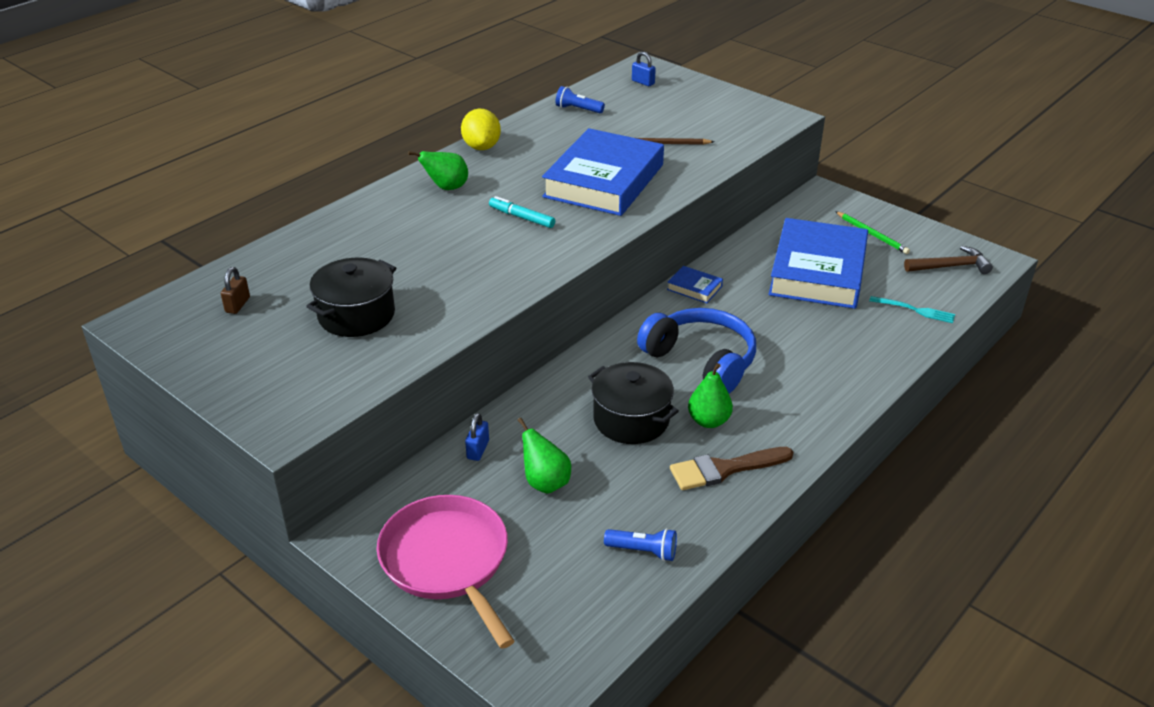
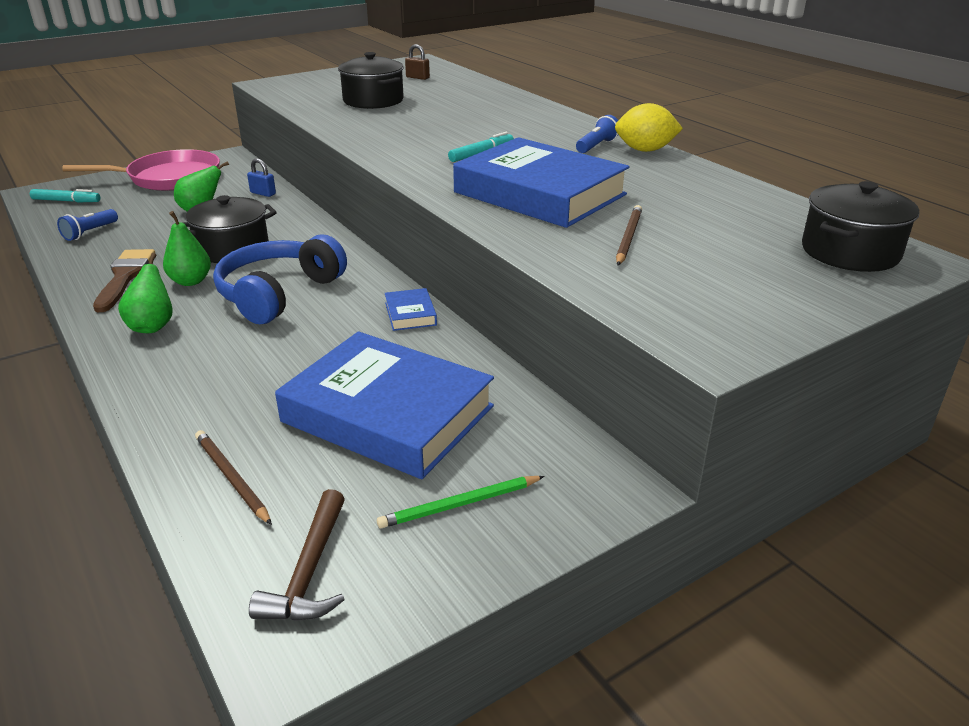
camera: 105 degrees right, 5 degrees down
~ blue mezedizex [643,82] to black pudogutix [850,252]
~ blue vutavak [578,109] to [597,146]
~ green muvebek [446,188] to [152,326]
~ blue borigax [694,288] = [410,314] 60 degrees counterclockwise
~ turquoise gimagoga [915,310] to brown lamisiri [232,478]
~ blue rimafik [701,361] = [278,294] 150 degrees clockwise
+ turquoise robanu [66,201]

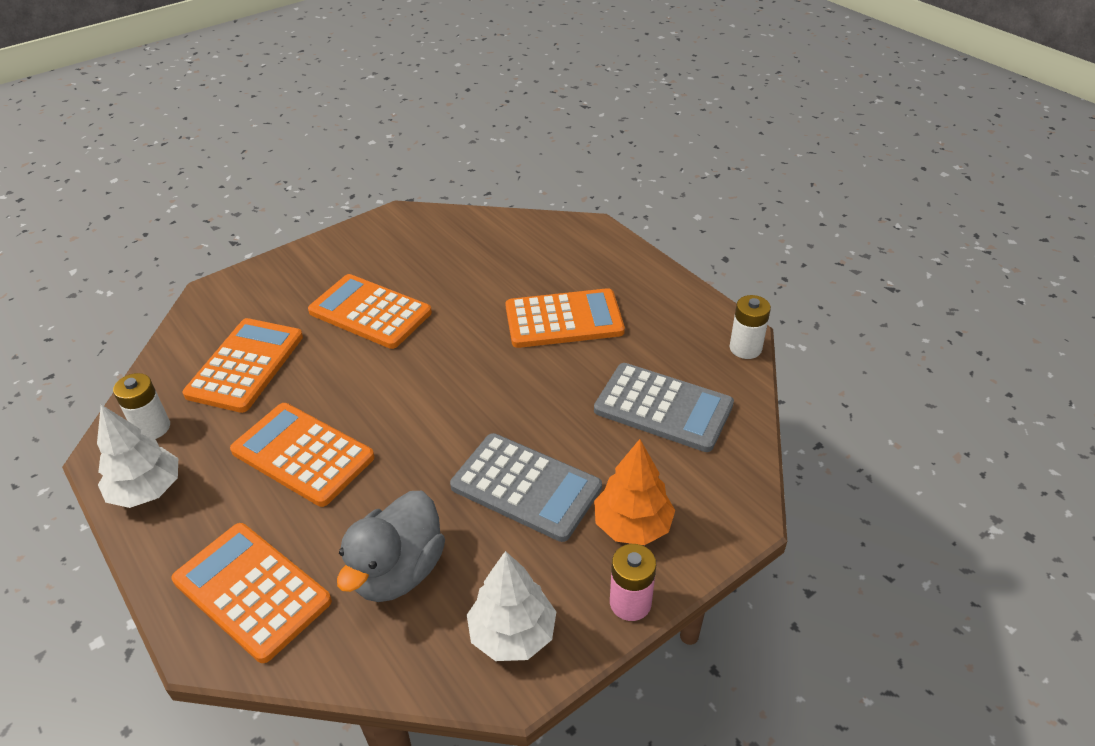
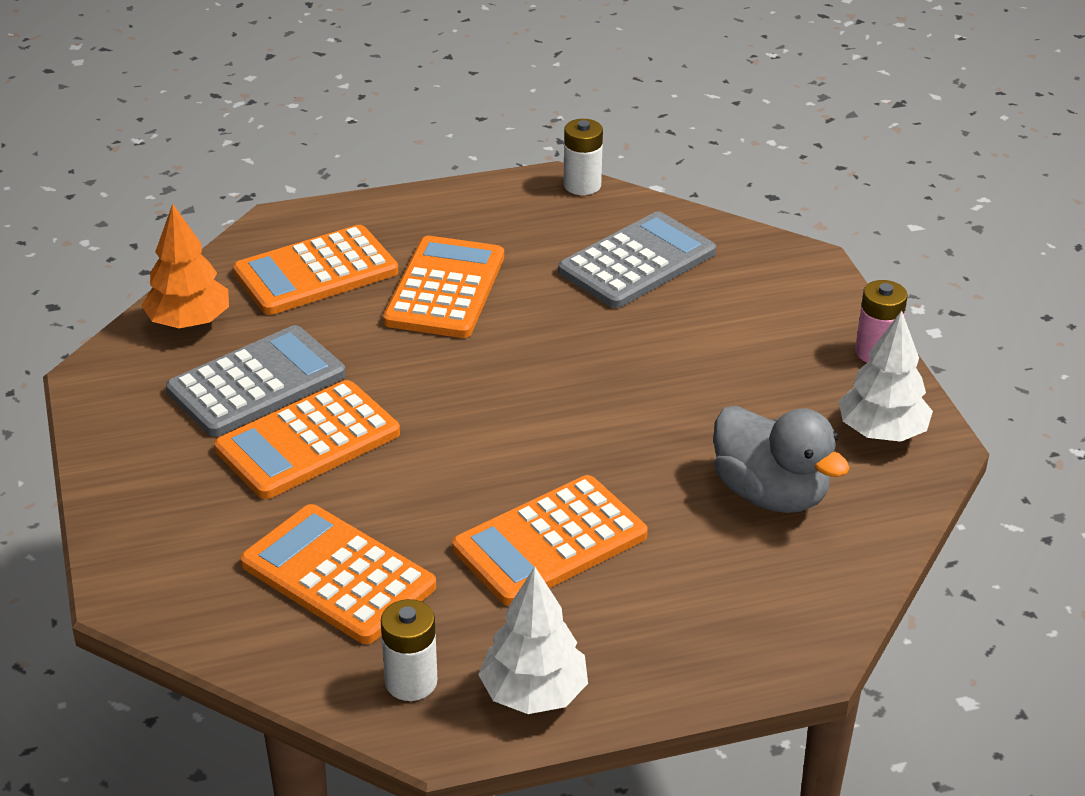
camera: 70 degrees left, 5 degrees down
~ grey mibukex [526,487] to [256,383]
~ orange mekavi [632,525] to [189,322]
~ orange mibukex [252,591] to [316,272]

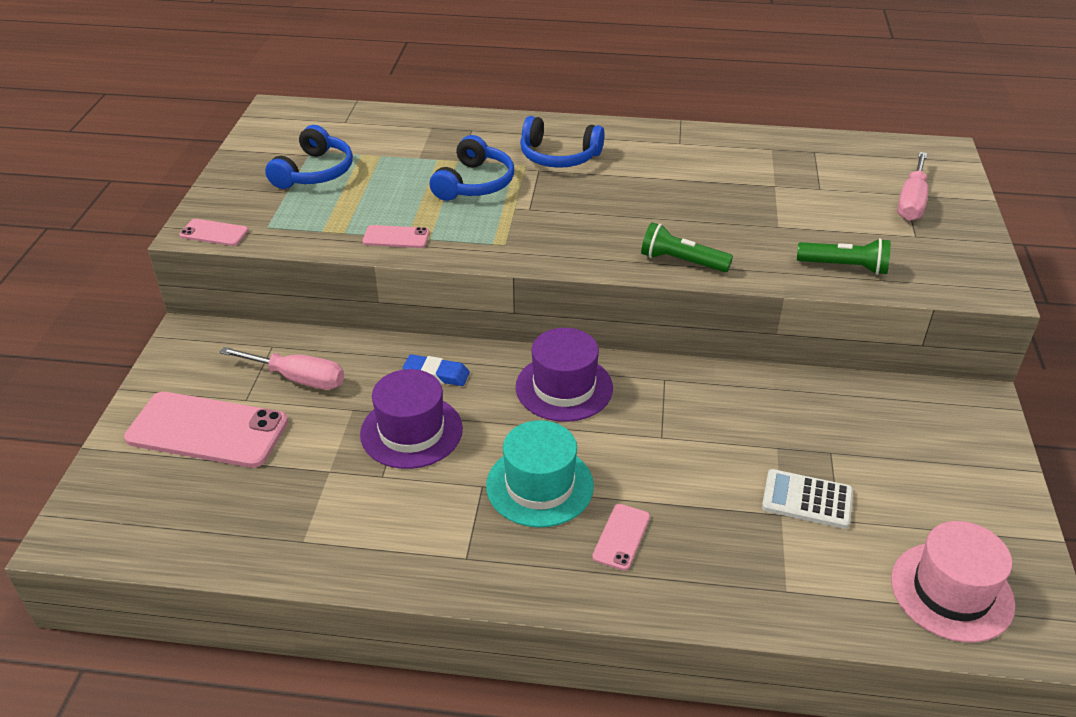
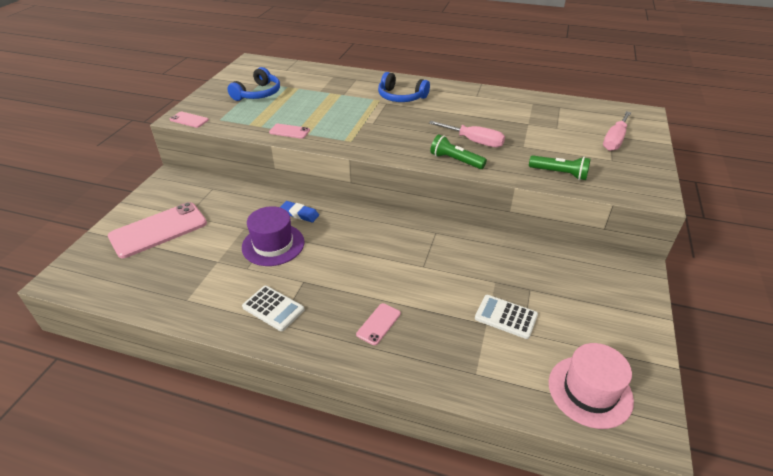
camera: 10 degrees right, 0 degrees up
- blue rimafik [474,183]
- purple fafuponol [564,387]
~ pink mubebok [298,379] to [474,141]
~ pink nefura [207,430] = [158,230] 60 degrees counterclockwise
- turquoise fafuponol [539,485]
+ white mibukex [273,308]

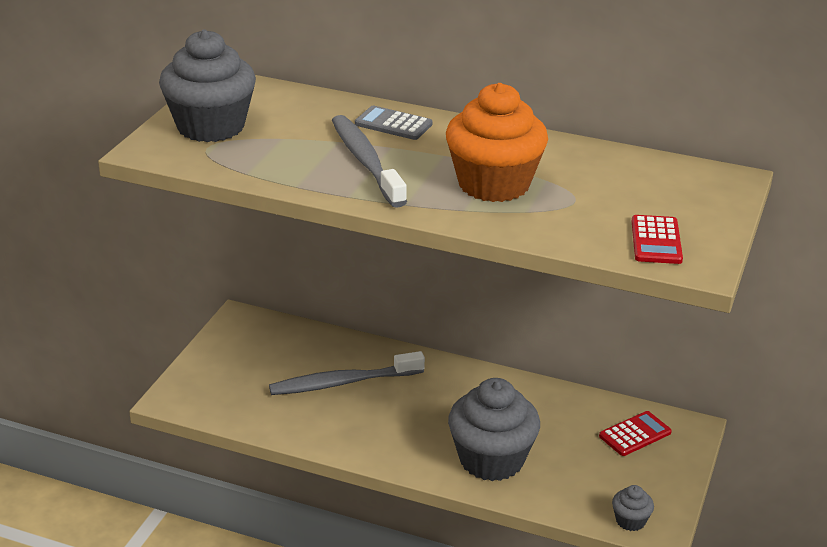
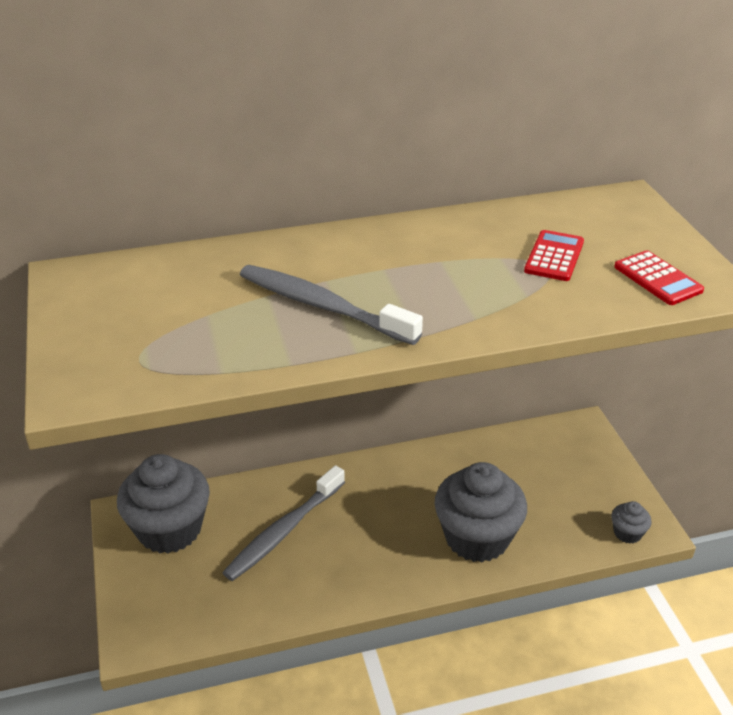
camera: 35 degrees left, 5 degrees up
~ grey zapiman [211,126] to [169,529]
- orange zapiman [494,184]
- grey mibukex [393,124]
~ red mibukex [635,434] to [554,256]

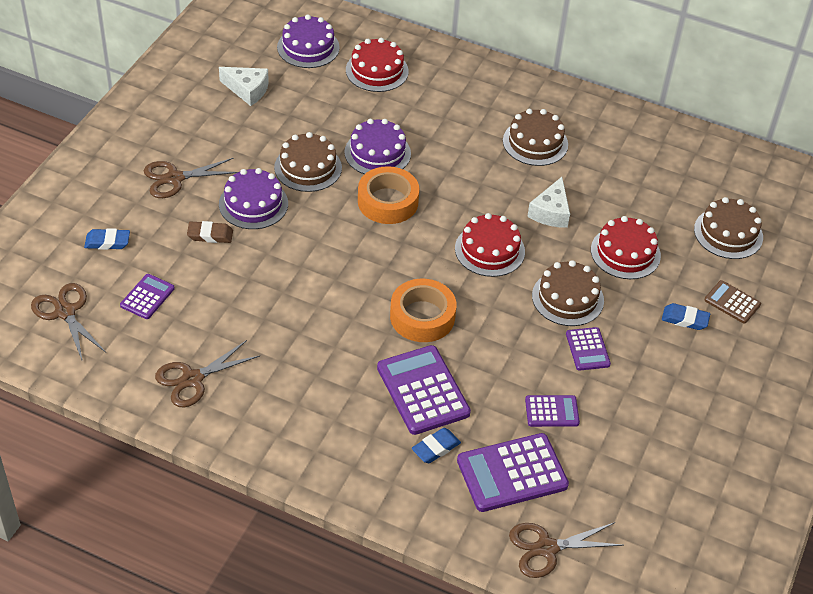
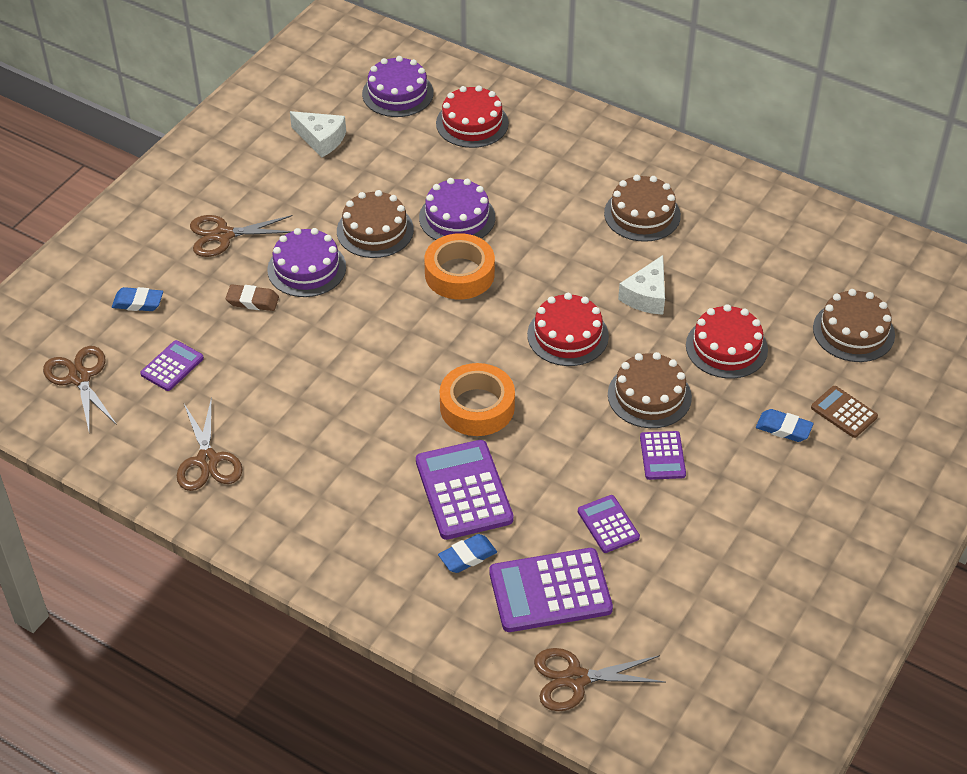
camera: 10 degrees right, 0 degrees up
~ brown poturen [192,379] = [207,460] 75 degrees counterclockwise
~ purple mibukex [552,411] = [608,524] 120 degrees counterclockwise

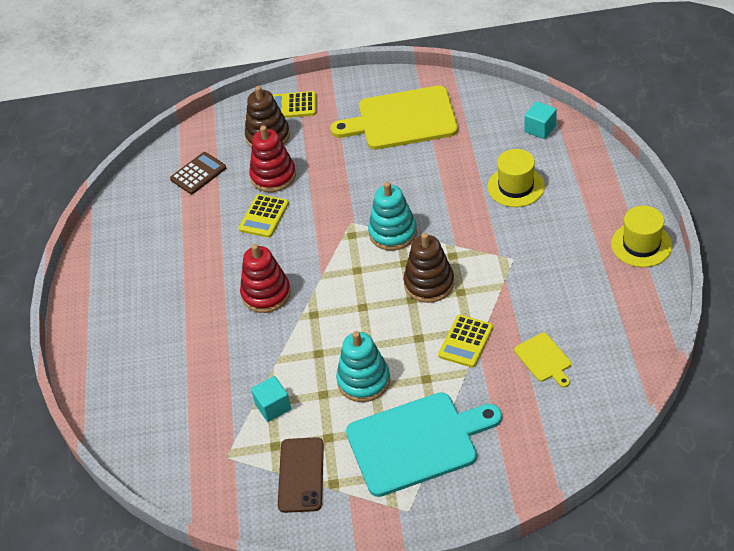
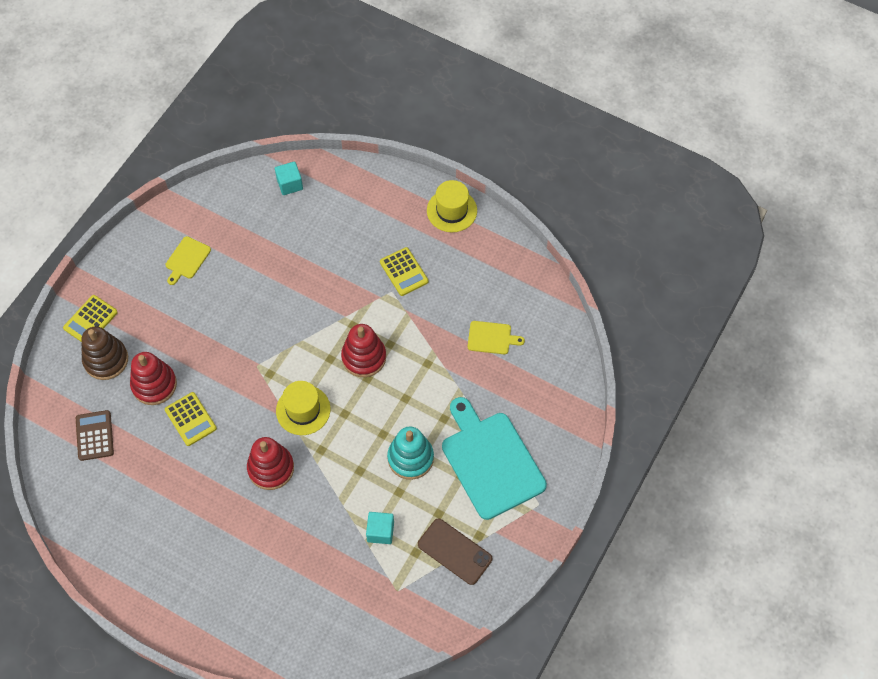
camera: 60 degrees left, 15 degrees up
~ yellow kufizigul [402,119] = [187,259] x0.46
~ yellow fafuponol [516,186] to [303,410]
- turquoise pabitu [393,233]
~ brown pabitu [429,283] to red pabitu [364,357]
~ yellow mibukex [466,341] to [404,272]
~ turquoise kufizigul [417,442] = [491,461] 45 degrees counterclockwise

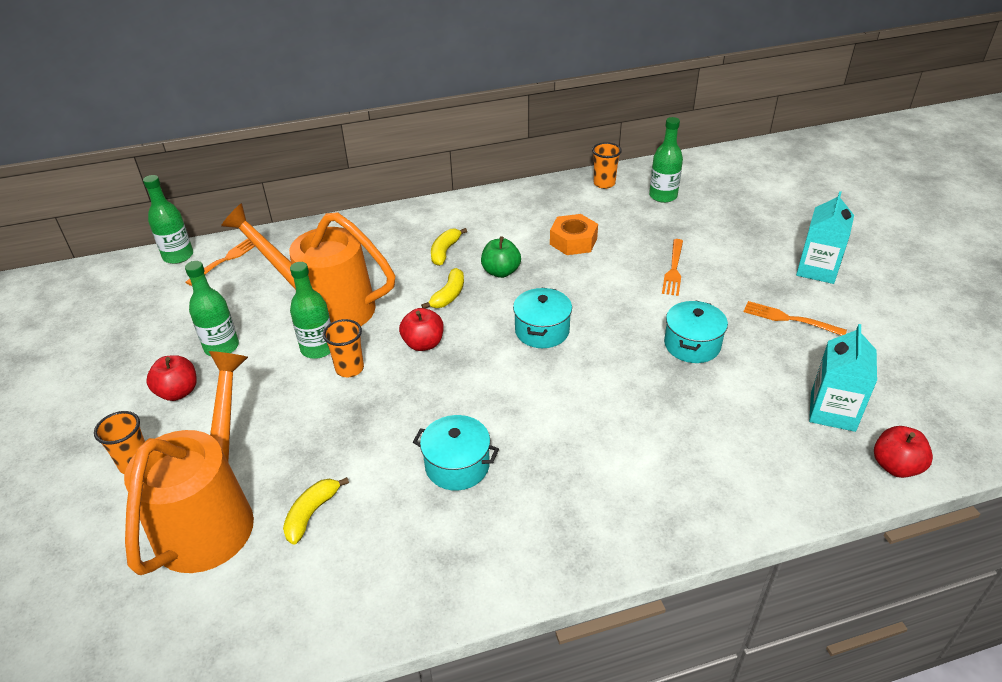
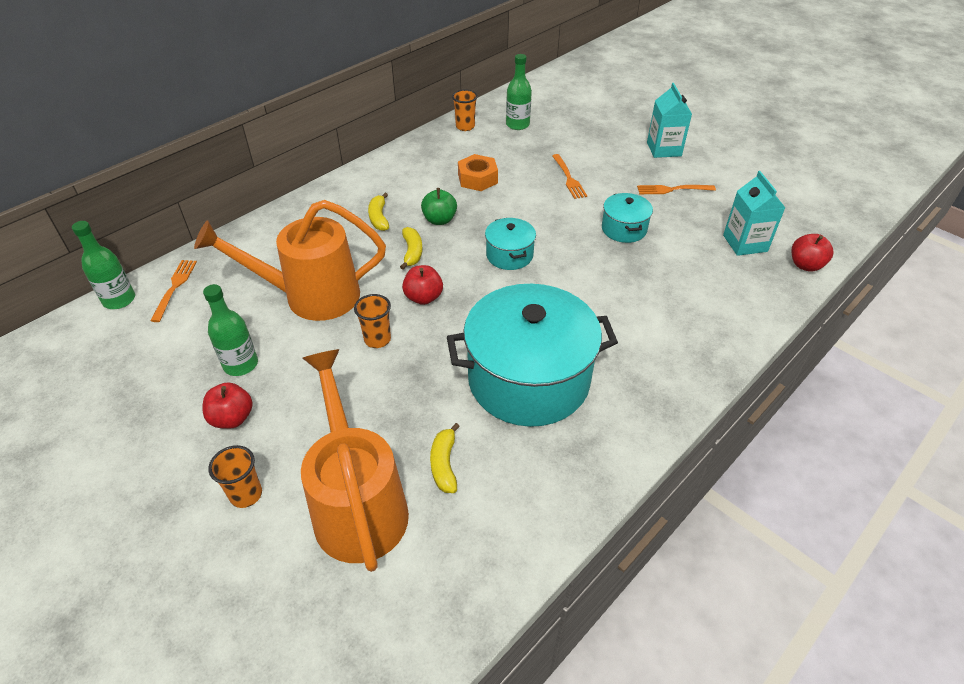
camera: 30 degrees left, 5 degrees up
- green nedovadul [318,348]
~ turquoise pudogutix [457,465] = [528,379] x2.16

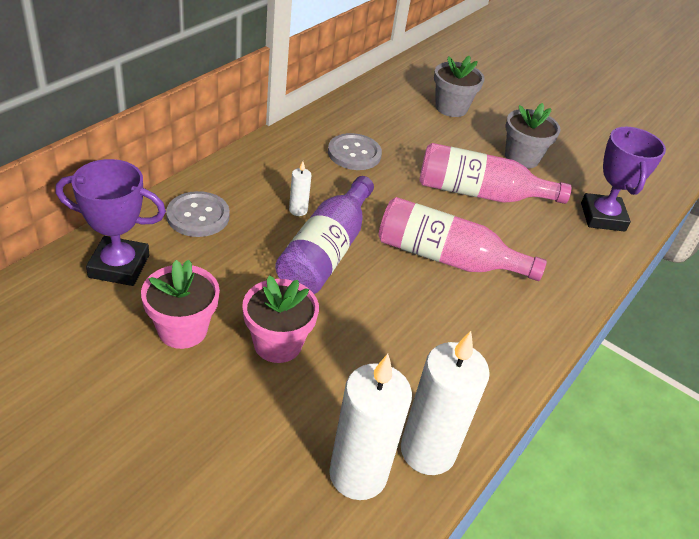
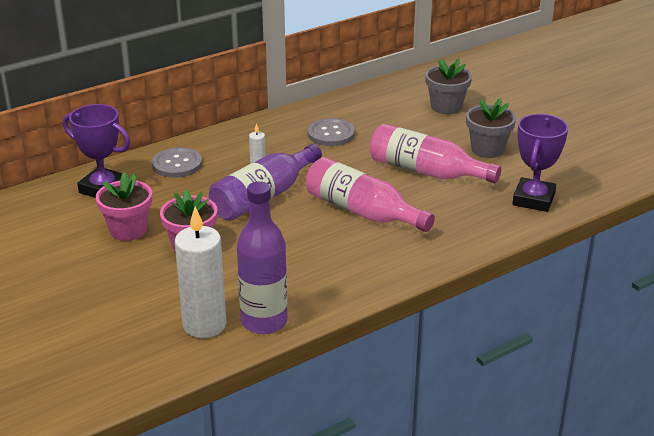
camera: 25 degrees right, 10 degrees down
~ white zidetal [427,451] to purple nedovadul [264,321]

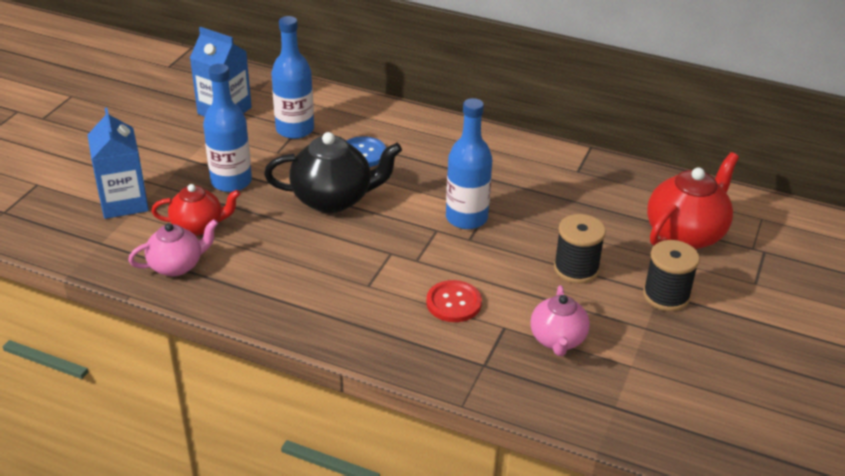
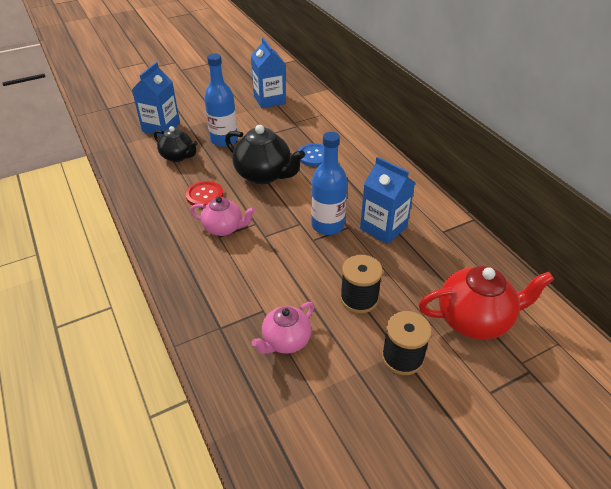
camera: 40 degrees right, 5 degrees up
- blue nedovadul [295,129]
~ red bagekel [199,226] to black bagekel [178,156]
~ pink bagekel [177,265] to [224,228]
~ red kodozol [453,303] to [204,195]
+ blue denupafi [383,228]

